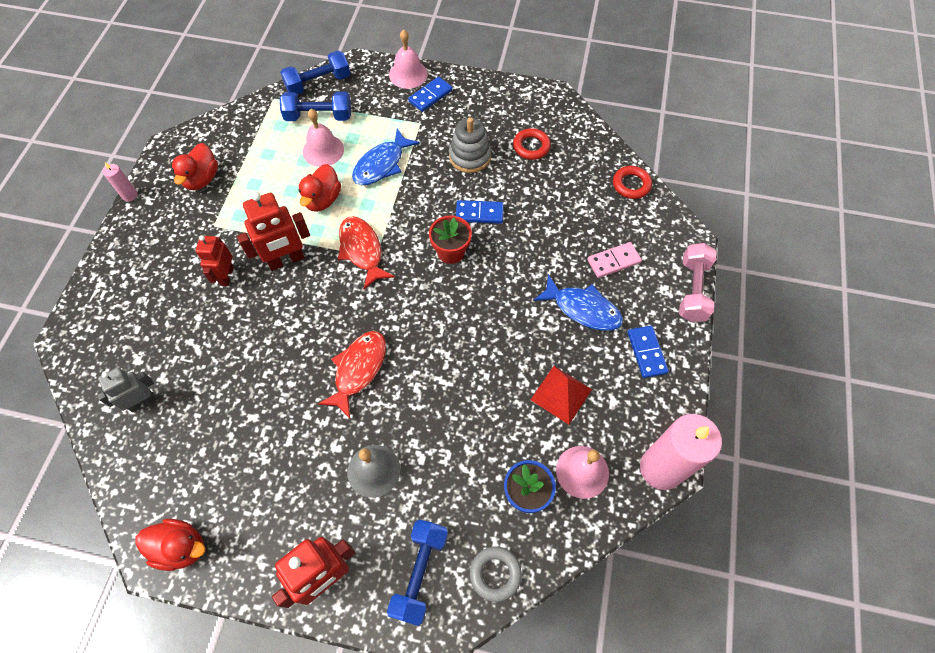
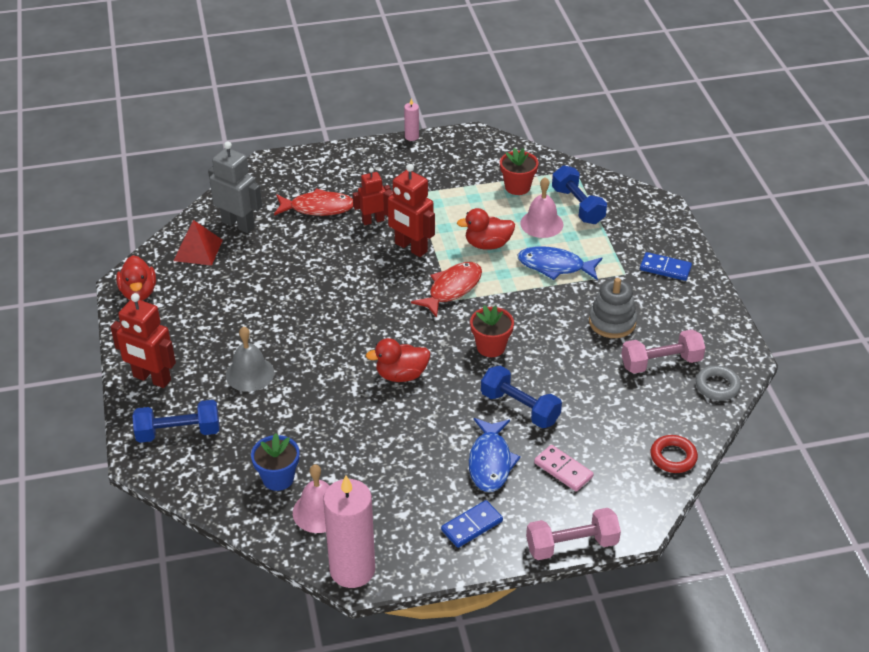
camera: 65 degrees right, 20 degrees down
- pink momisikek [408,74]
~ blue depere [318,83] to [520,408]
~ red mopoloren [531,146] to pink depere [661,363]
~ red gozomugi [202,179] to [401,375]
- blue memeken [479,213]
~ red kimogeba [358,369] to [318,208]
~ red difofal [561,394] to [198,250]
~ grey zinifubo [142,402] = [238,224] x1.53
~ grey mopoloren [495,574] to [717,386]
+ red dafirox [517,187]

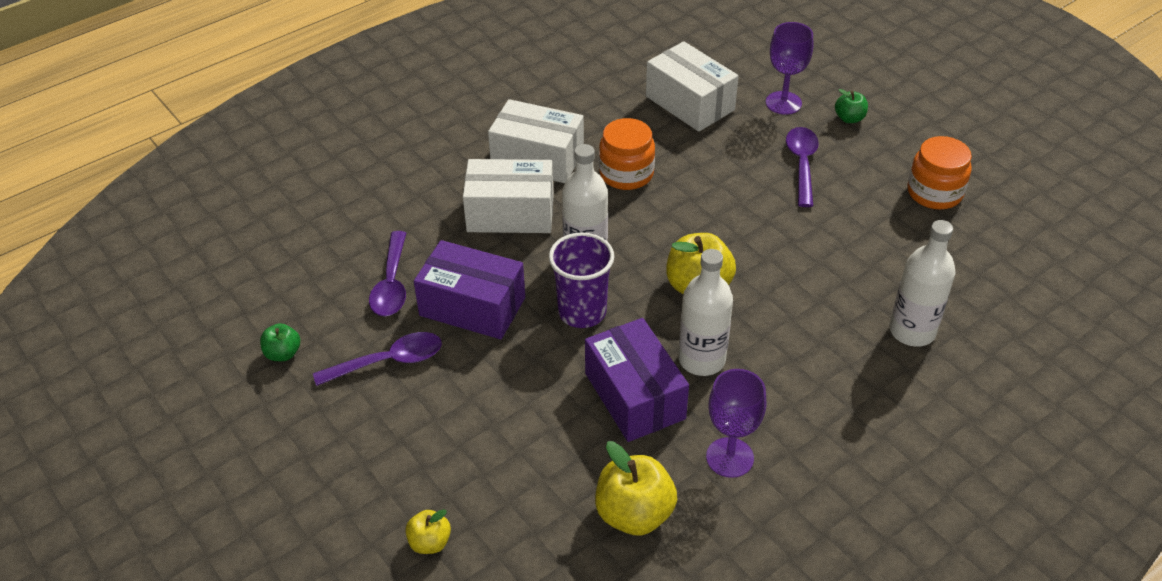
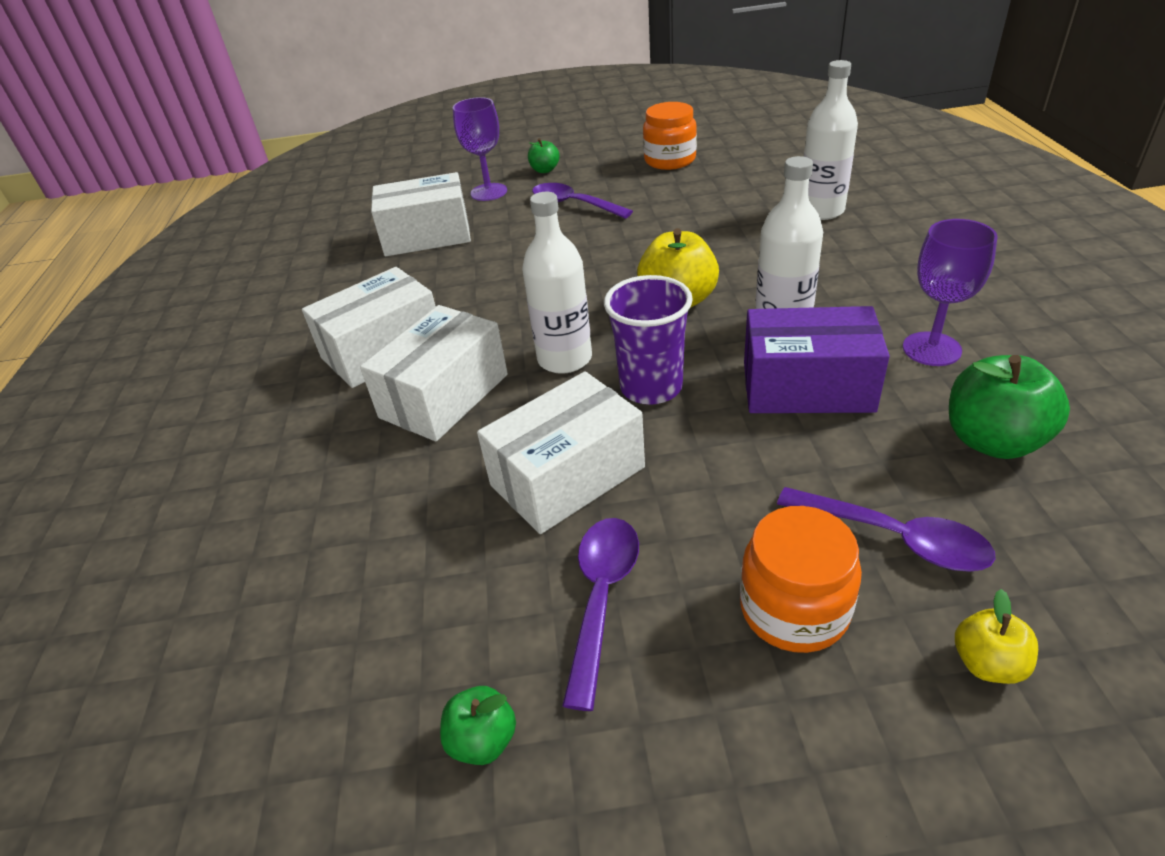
camera: 55 degrees left, 5 degrees down
~ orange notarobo [626,174] to [794,609]
~ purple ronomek [391,284] to [895,538]
~ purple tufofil [472,307] to white tufofil [567,476]
~ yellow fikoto [634,514] to green fikoto [992,440]

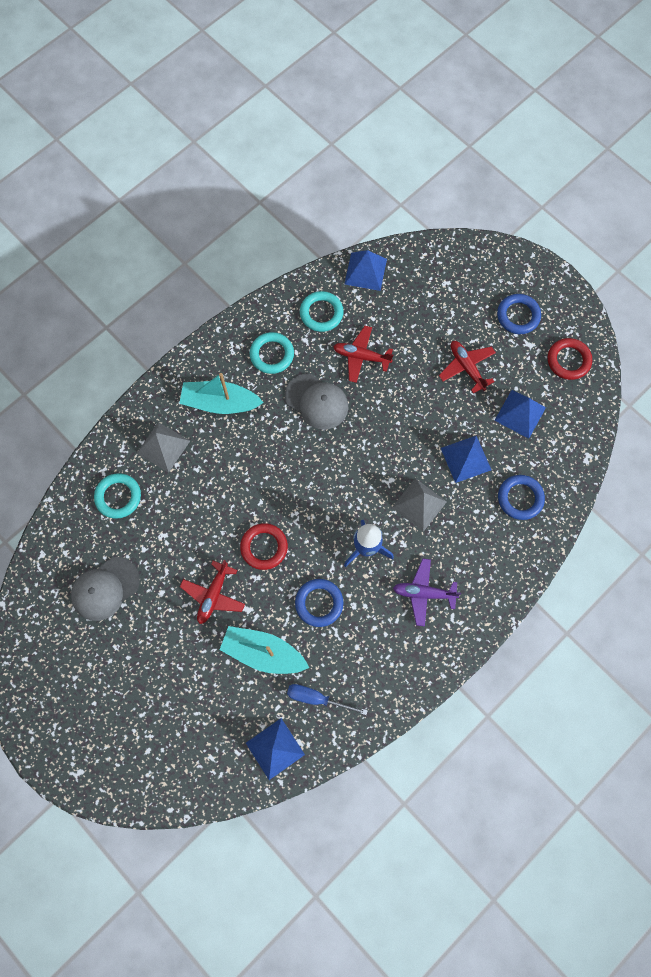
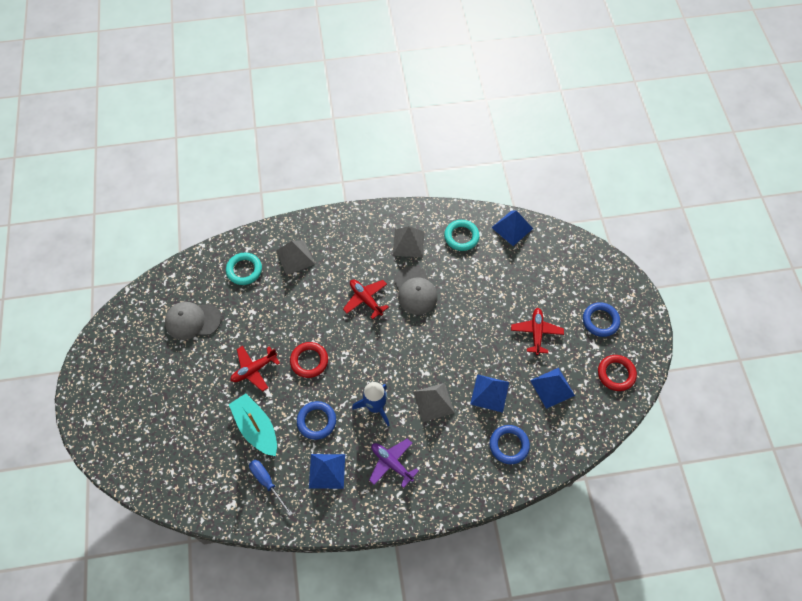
camera: 35 degrees right, 10 degrees down
~ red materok [361,357] to [366,299]
~ turquoise mopoloren [272,354] to grey difofal [408,243]
- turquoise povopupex [220,403]
~ blue difofal [275,748] to [327,471]

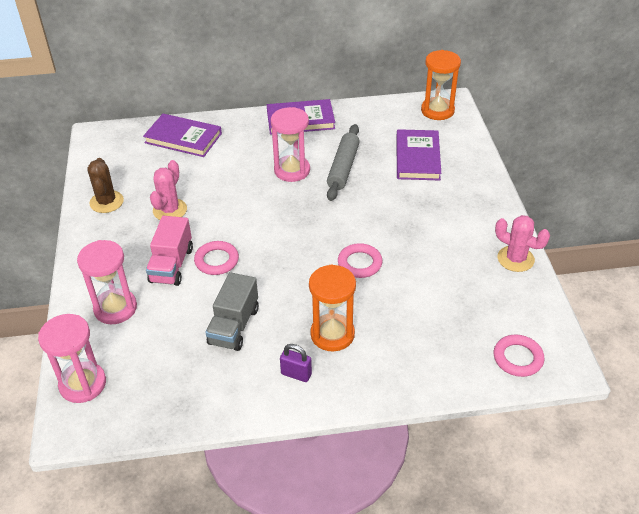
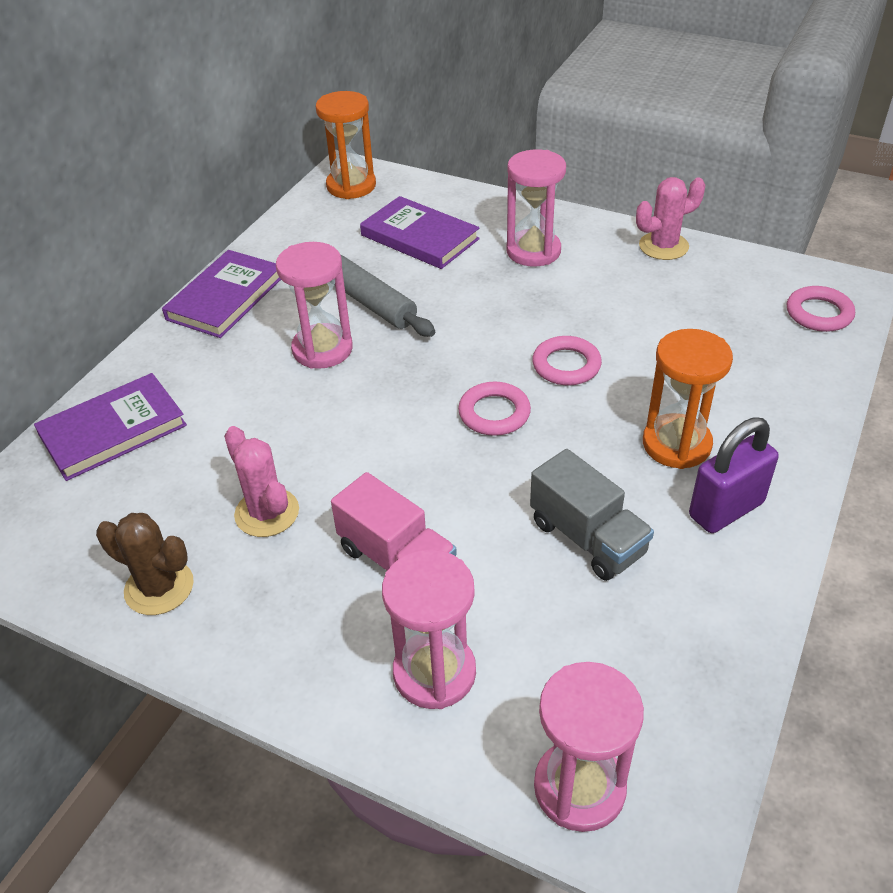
camera: 55 degrees left, 0 degrees up
~ pink mopoloren [216,260] to [494,413]
~ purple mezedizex [296,374] = [726,509] x1.66
+ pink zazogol [533,251]

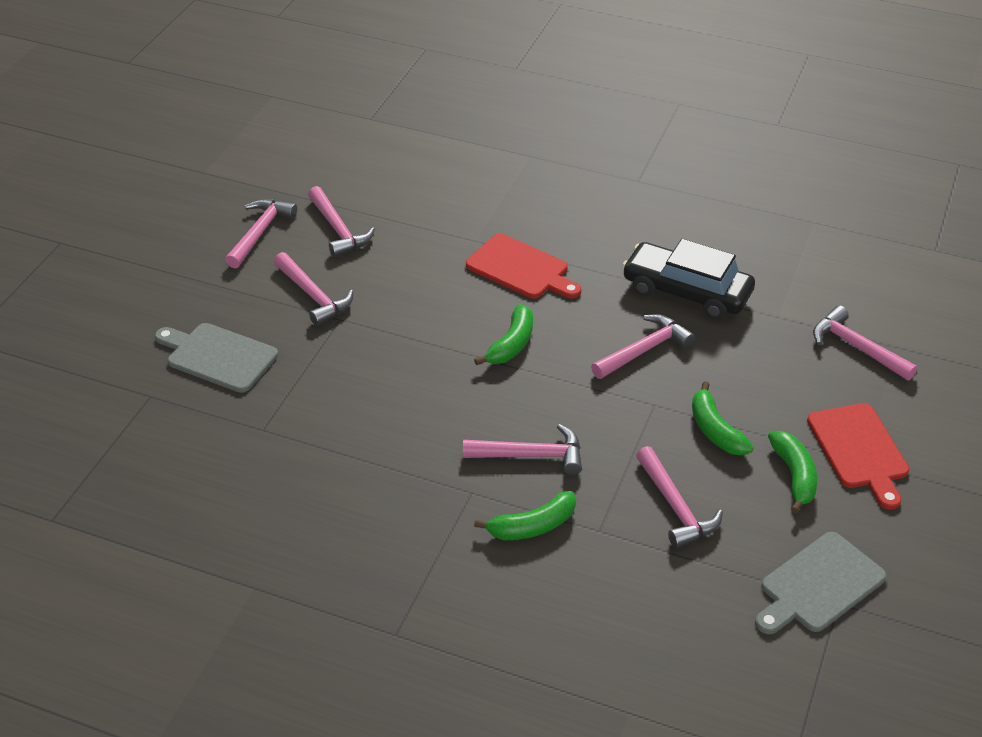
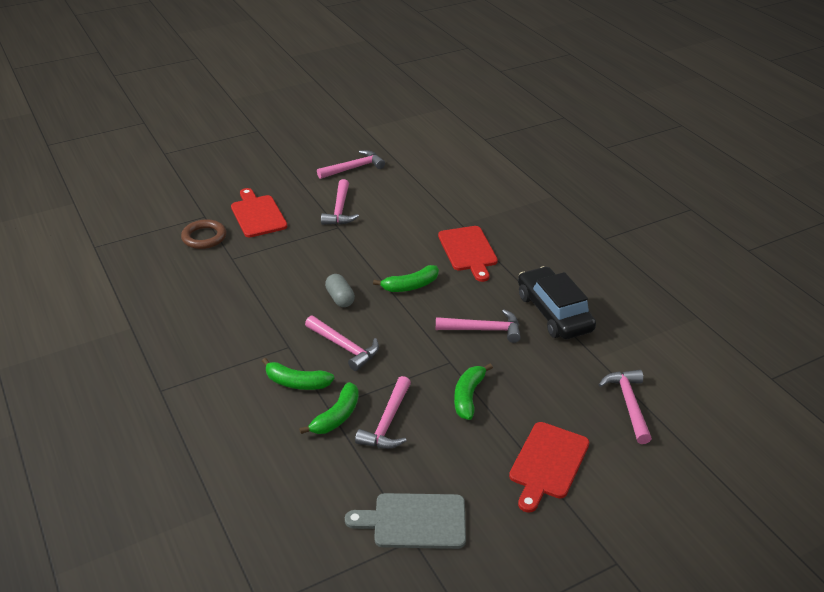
camera: 40 degrees right, 5 degrees down
- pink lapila [338,229]
~ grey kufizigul [218,357] to red kufizigul [257,215]
~ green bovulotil [794,476] to [336,417]
+ brown mopoloren [204,237]
+ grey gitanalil [340,298]

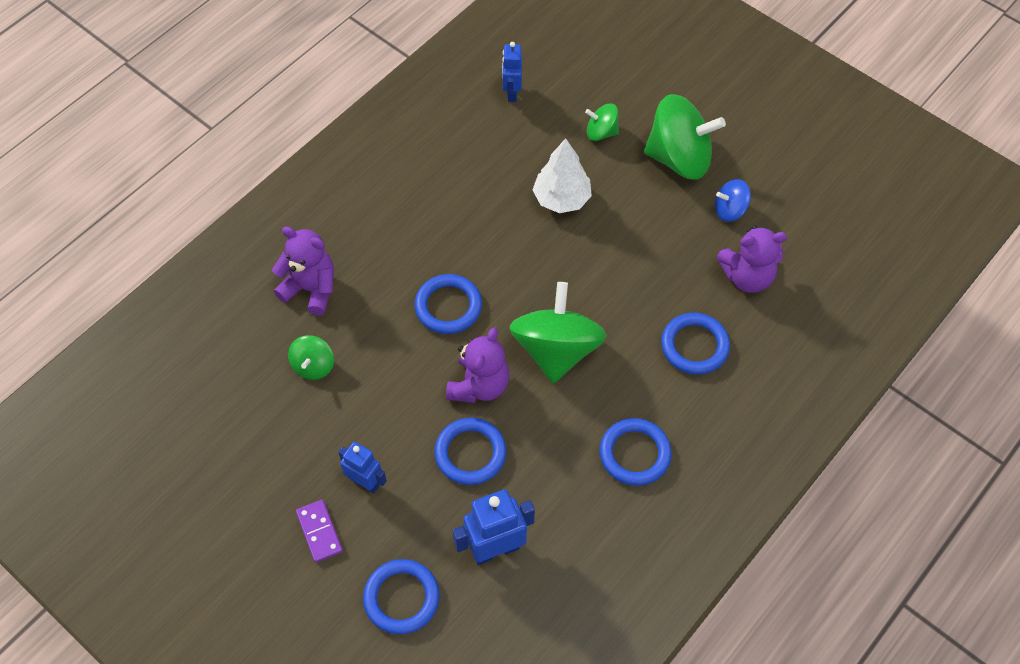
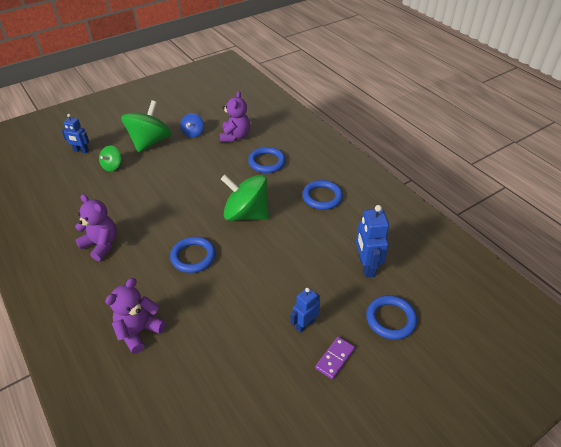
camera: 75 degrees left, 15 degrees down
~ blue zinifubo [512,92] to [81,151]
- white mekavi [561,199]
~ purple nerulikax [479,385] to [101,245]
- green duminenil [313,366]
- blue mopoloren [470,453]
~ purple memeken [319,532] = [335,358] 45 degrees counterclockwise

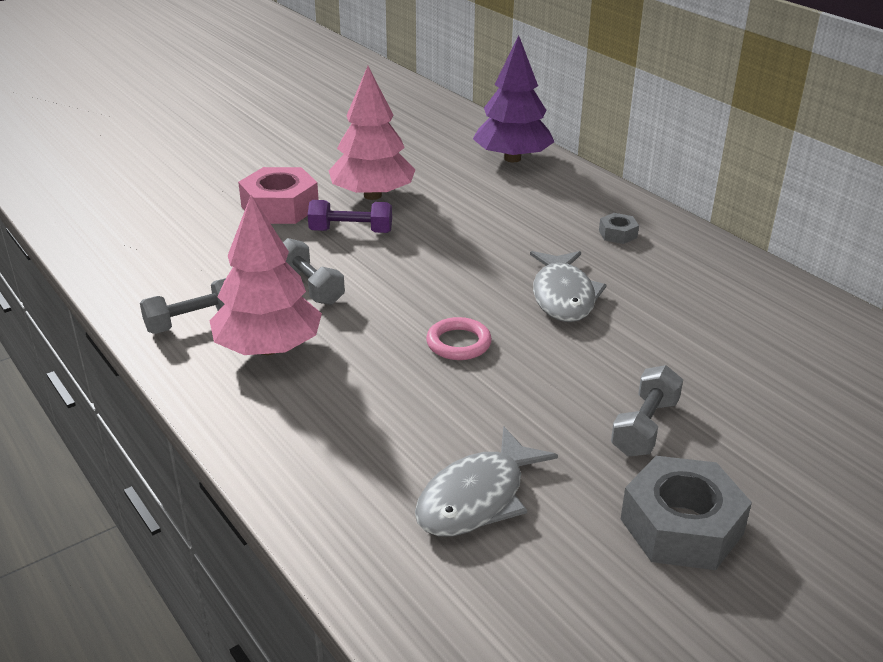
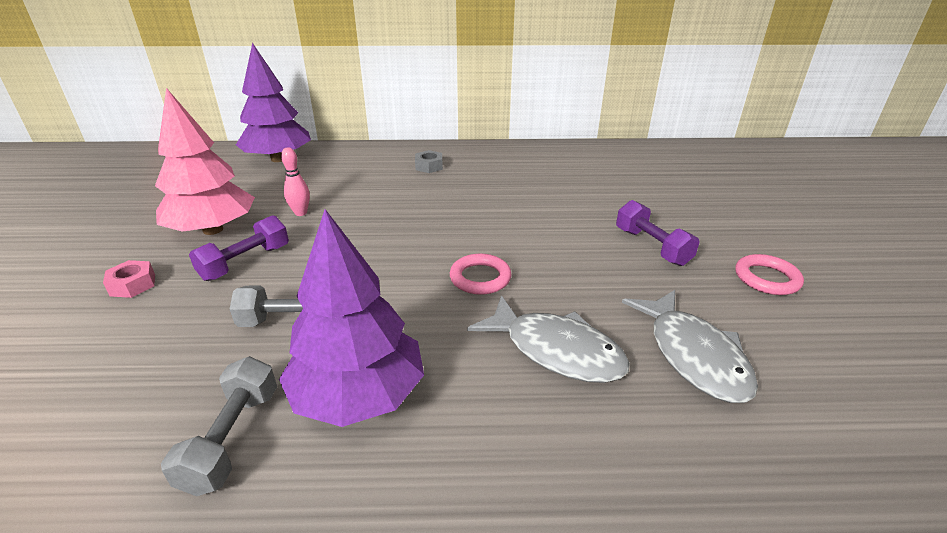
camera: 55 degrees left, 0 degrees up
~ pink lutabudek [280,207] = [133,285] x0.48
~ pink mekavi [269,348] to purple mekavi [358,395]
~ grey kimogeba [563,296] to [556,350]
~ grey depere [645,427] to purple depere [652,247]
~ grey lutabudek [681,526] to pink mopoloren [766,278]
+ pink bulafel [301,213]

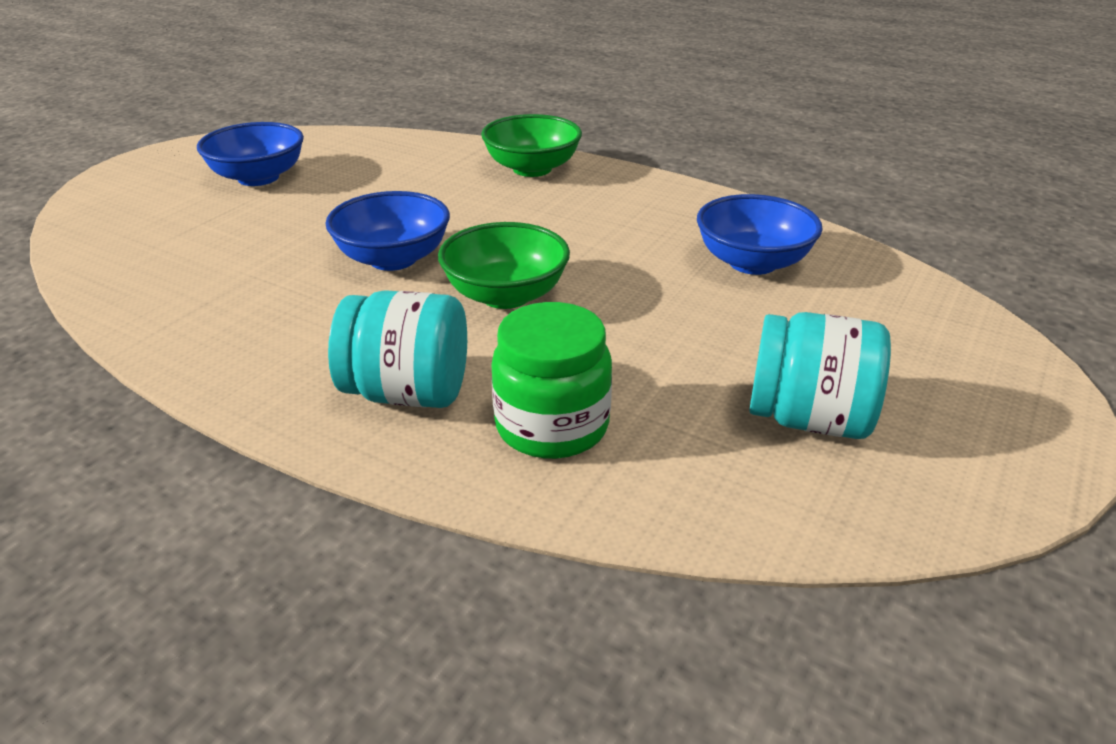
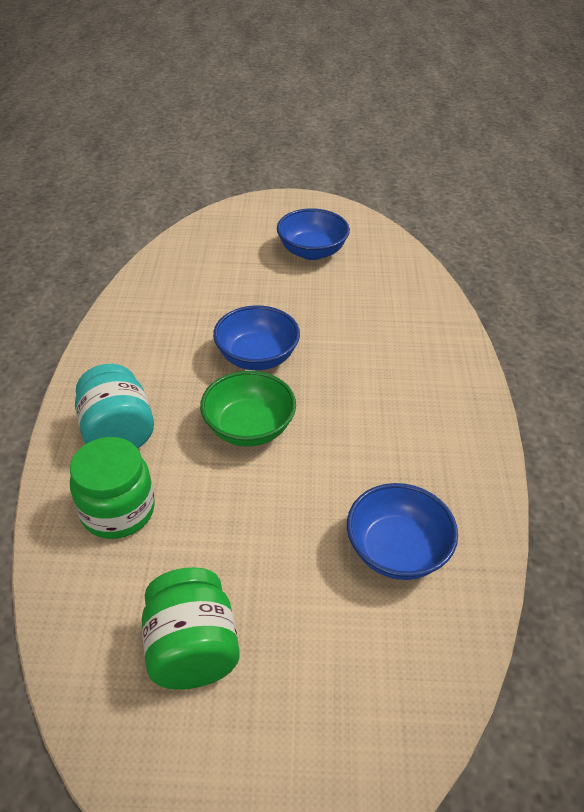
camera: 60 degrees right, 10 degrees up
- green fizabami [532,169]
~ turquoise notarobo [808,419] to green notarobo [192,649]

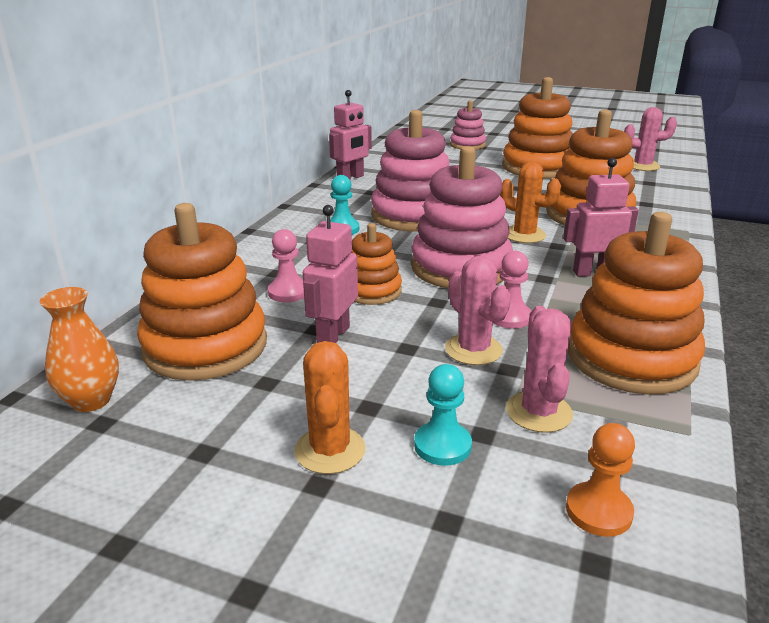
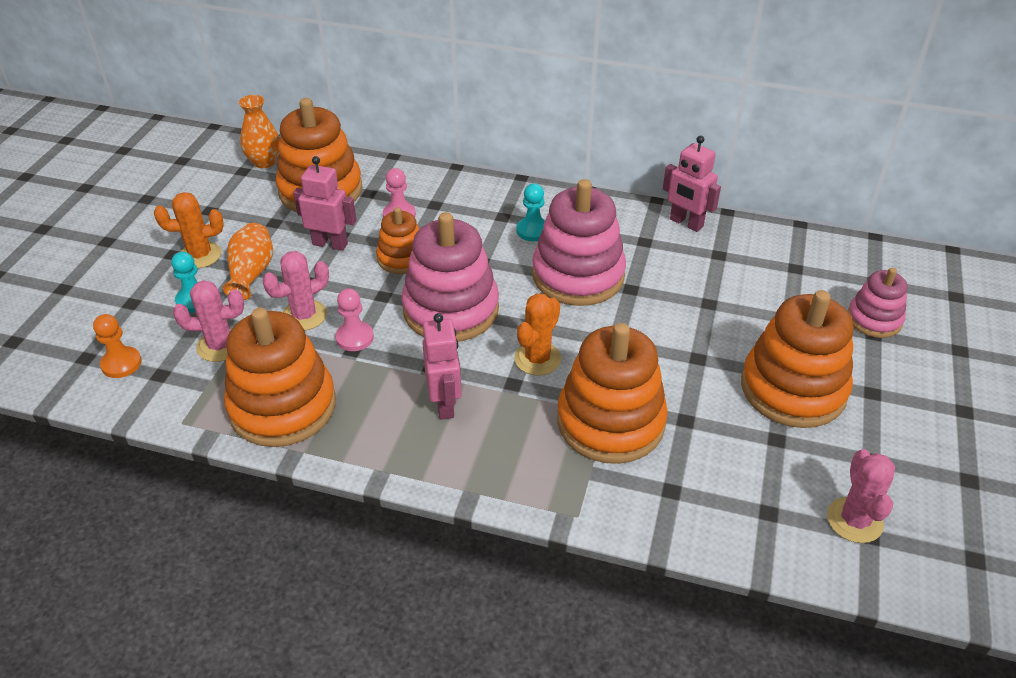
camera: 85 degrees right, 15 degrees up
+ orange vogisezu [251,273]

